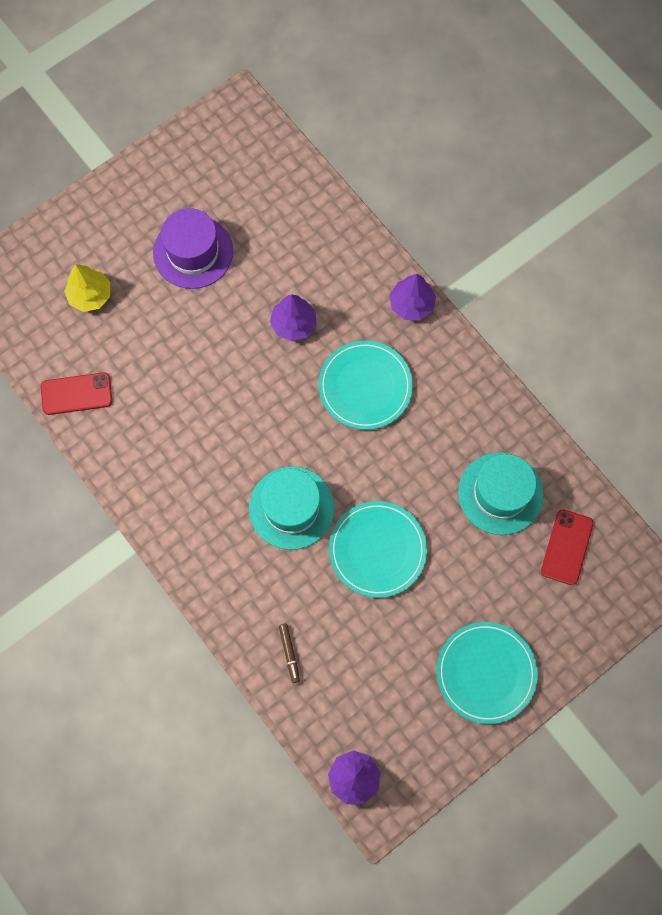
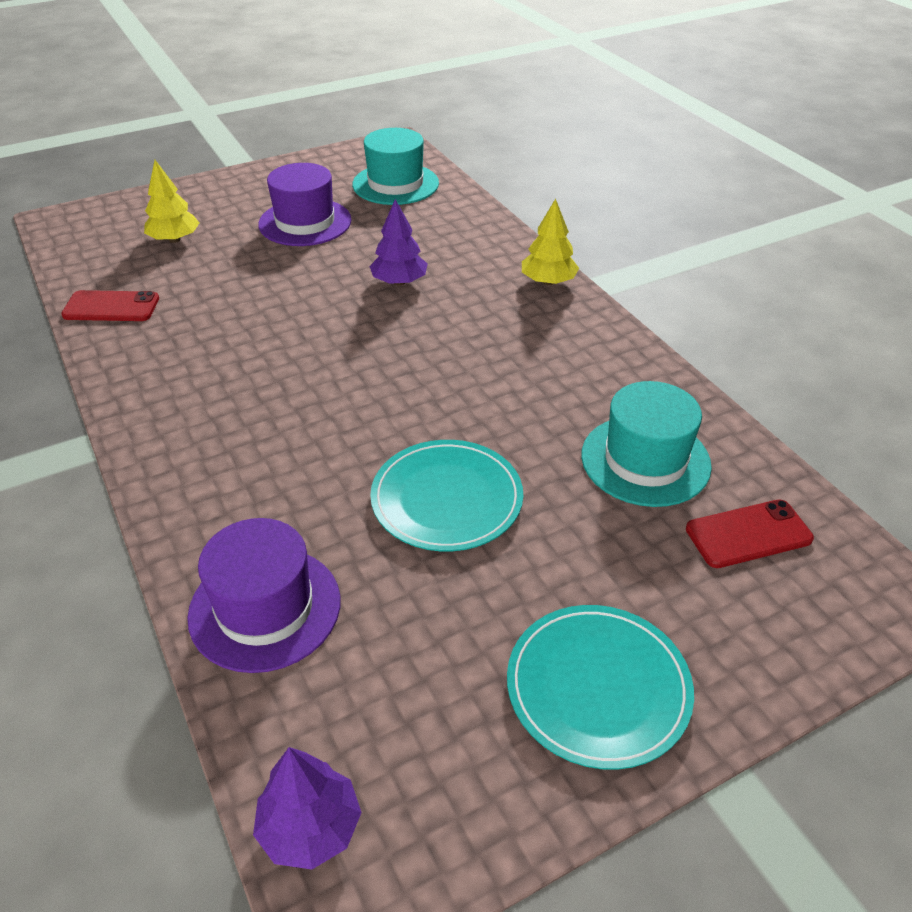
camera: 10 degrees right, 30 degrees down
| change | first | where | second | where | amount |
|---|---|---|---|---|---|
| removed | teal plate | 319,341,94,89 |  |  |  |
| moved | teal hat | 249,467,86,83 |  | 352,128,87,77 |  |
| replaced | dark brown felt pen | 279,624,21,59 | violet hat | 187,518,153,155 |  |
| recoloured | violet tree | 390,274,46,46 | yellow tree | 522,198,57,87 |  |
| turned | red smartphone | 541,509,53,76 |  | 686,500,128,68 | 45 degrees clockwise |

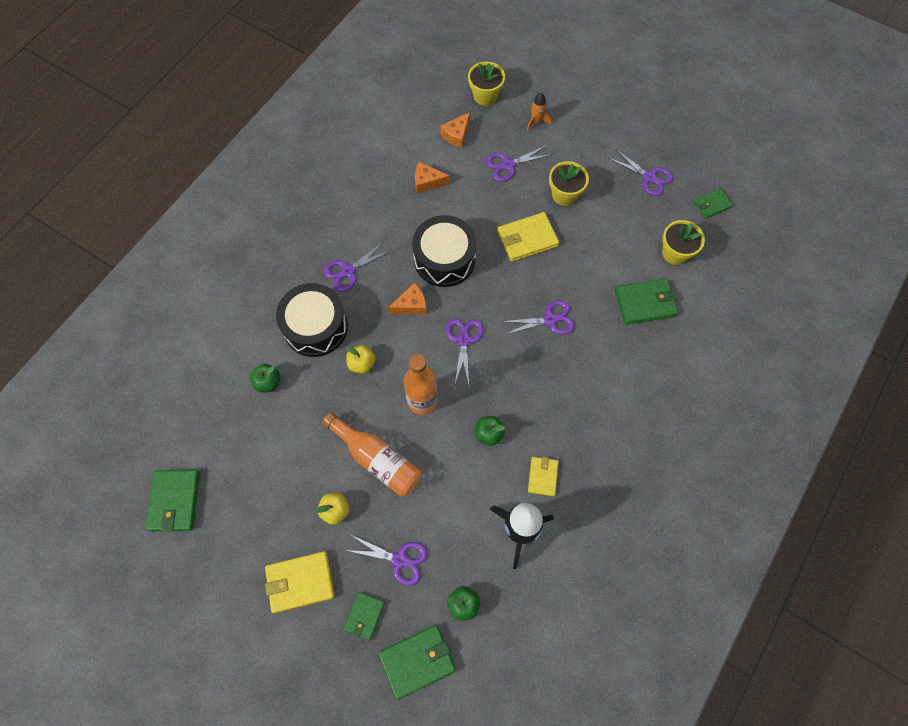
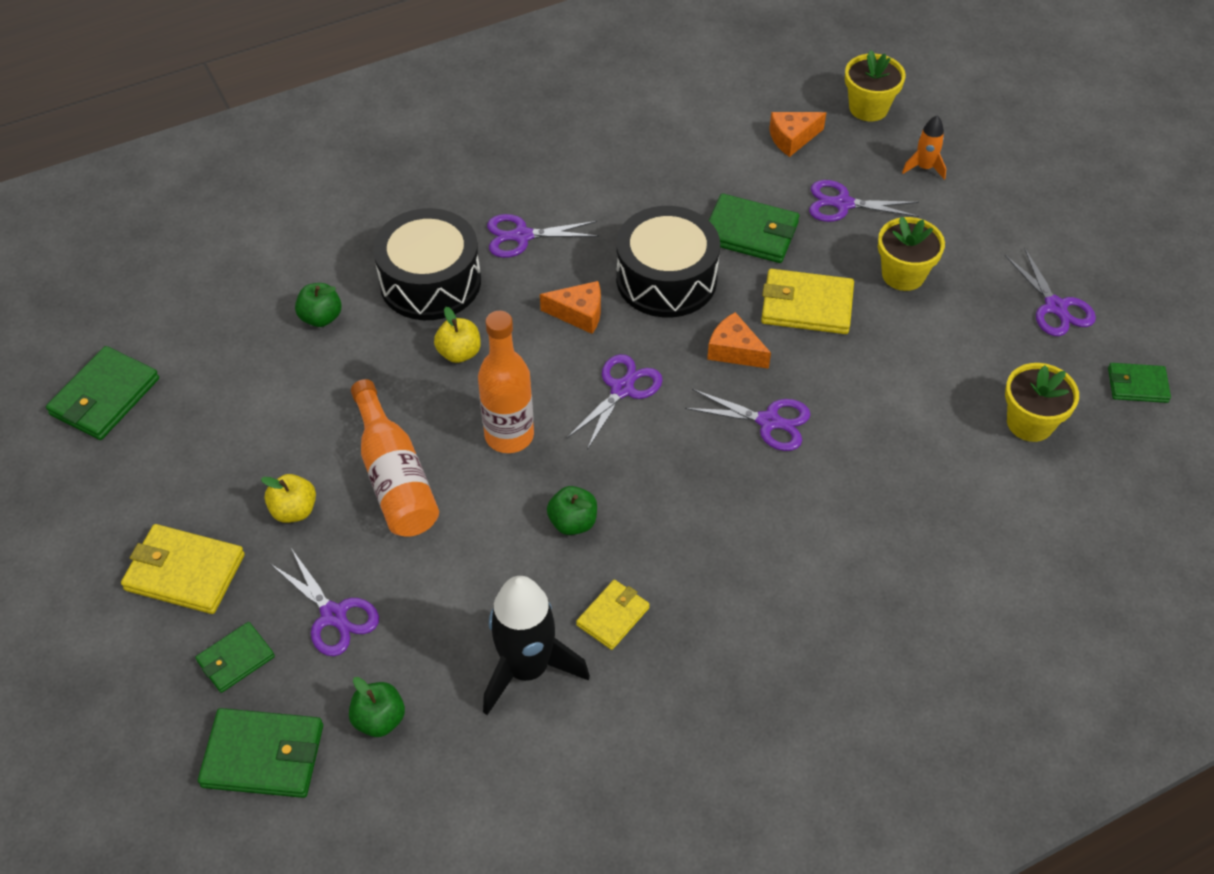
camera: 30 degrees right, 15 degrees down
| change | first | where | second | where | amount |
|---|---|---|---|---|---|
| moved | orange-coloured piece of cheese | 415,162,35,32 |  | 707,312,64,57 |  |
| moved | emerald card wallet | 615,279,63,46 |  | 709,194,90,69 |  |

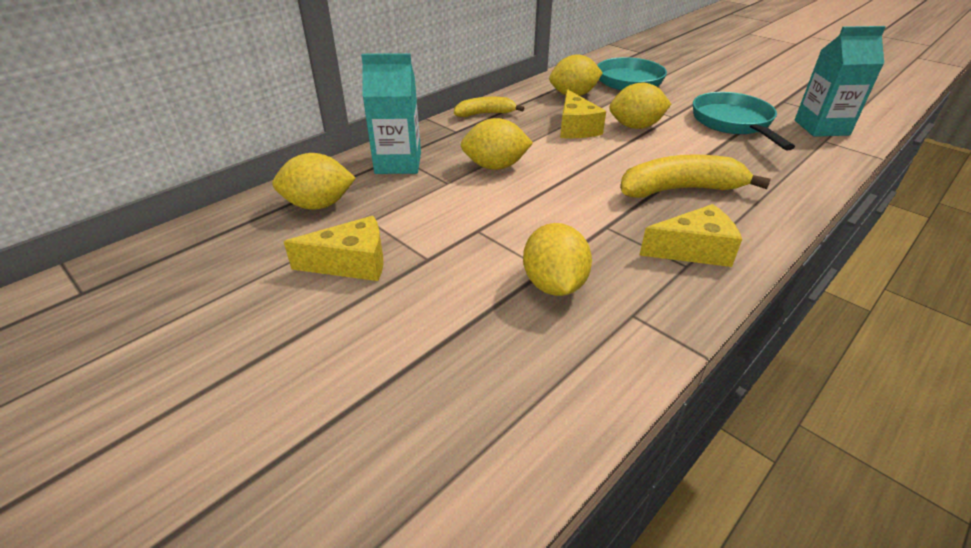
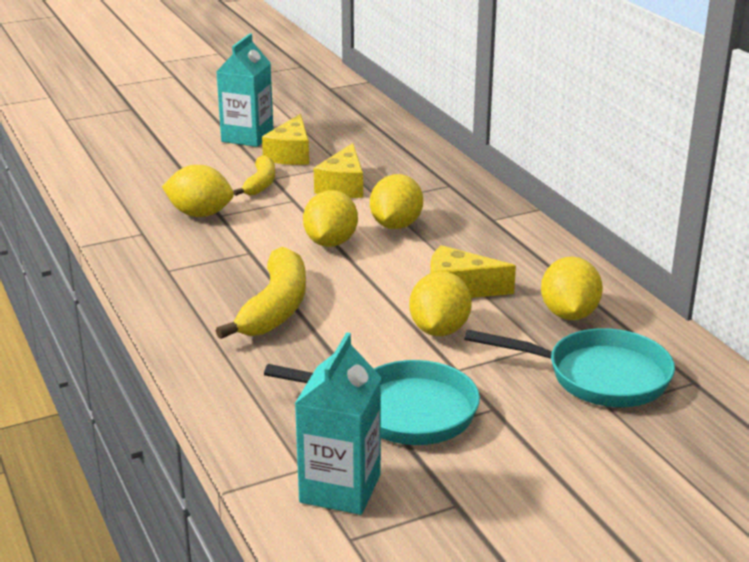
camera: 110 degrees right, 10 degrees down
| change | first | where | second | where | amount |
|---|---|---|---|---|---|
| moved | yellow lemon | 272,153,84,57 |  | 303,190,55,57 |  |
| moved | teal milk carton | 361,53,60,121 |  | 216,33,58,114 |  |
| moved | yellow banana | 454,97,70,20 |  | 233,155,42,41 |  |
| moved | yellow piece of cheese | 640,204,102,63 |  | 314,143,49,55 |  |

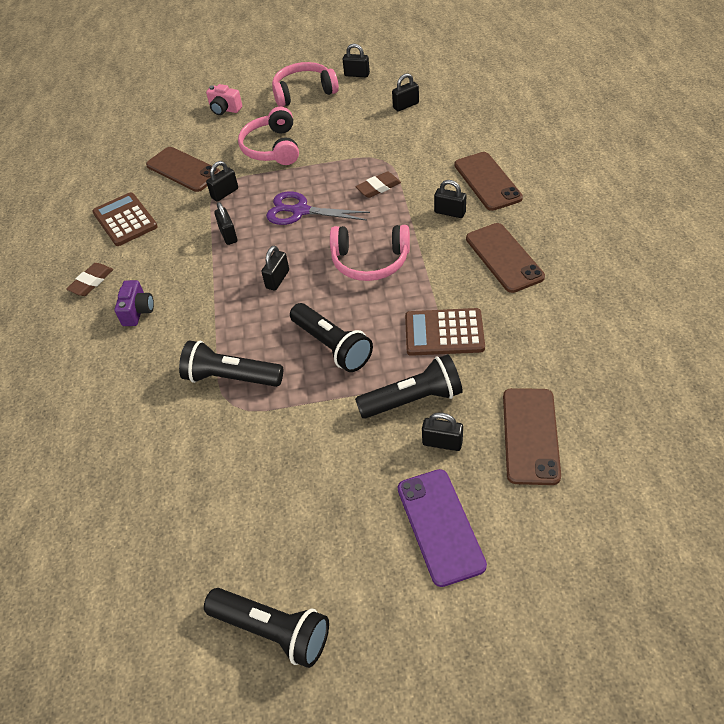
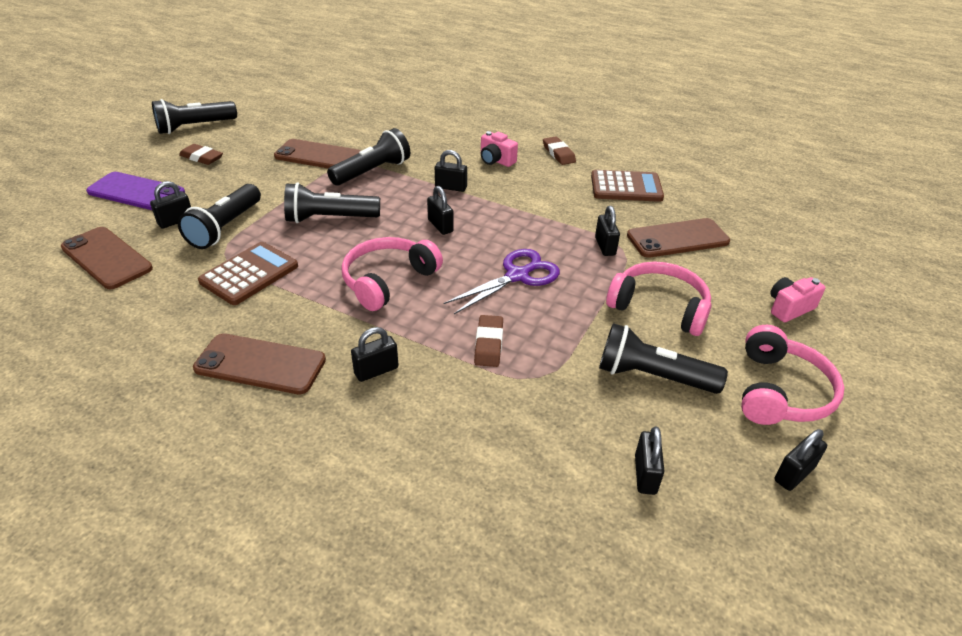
camera: 120 degrees right, 10 degrees down
| change | first | where | second | where | amount |
|---|---|---|---|---|---|
| added |  |  | dark brown eraser | 179,144,44,21 |  |
| added |  |  | jet-black torch | 599,323,129,71 |  |
| moved | jet-black padlock | 214,202,23,43 |  | 435,150,32,42 |  |
| moved | dark brown smartphone | 454,152,69,59 |  | 274,139,87,30 |  |
| recoloured | violet camera | 114,280,40,46 | rosy camera | 481,131,37,36 |  |

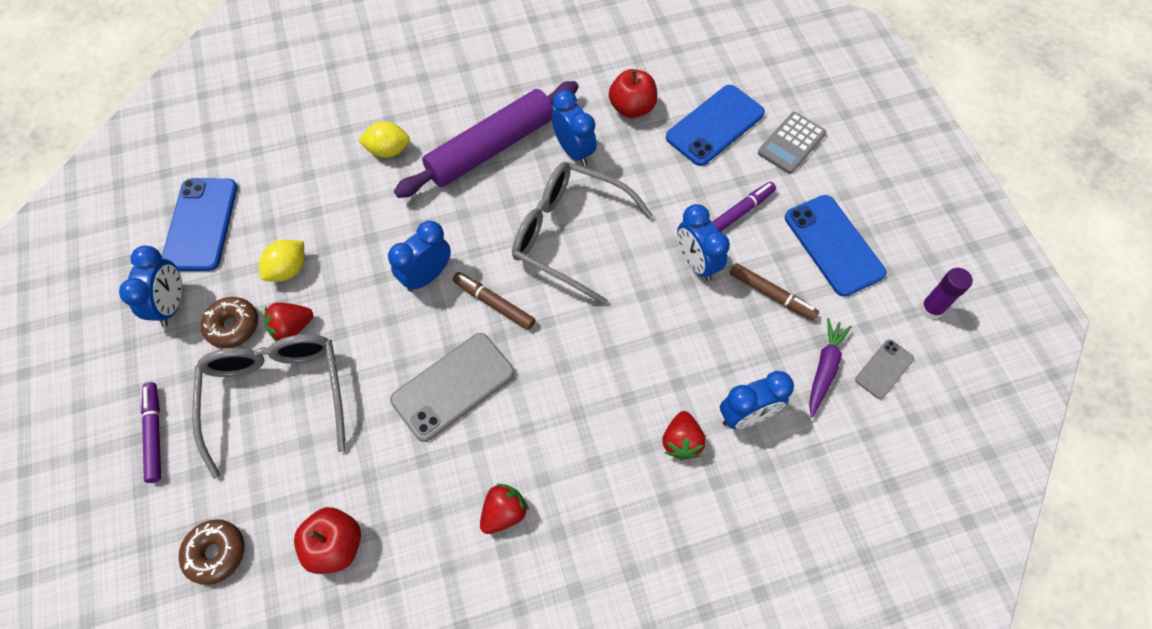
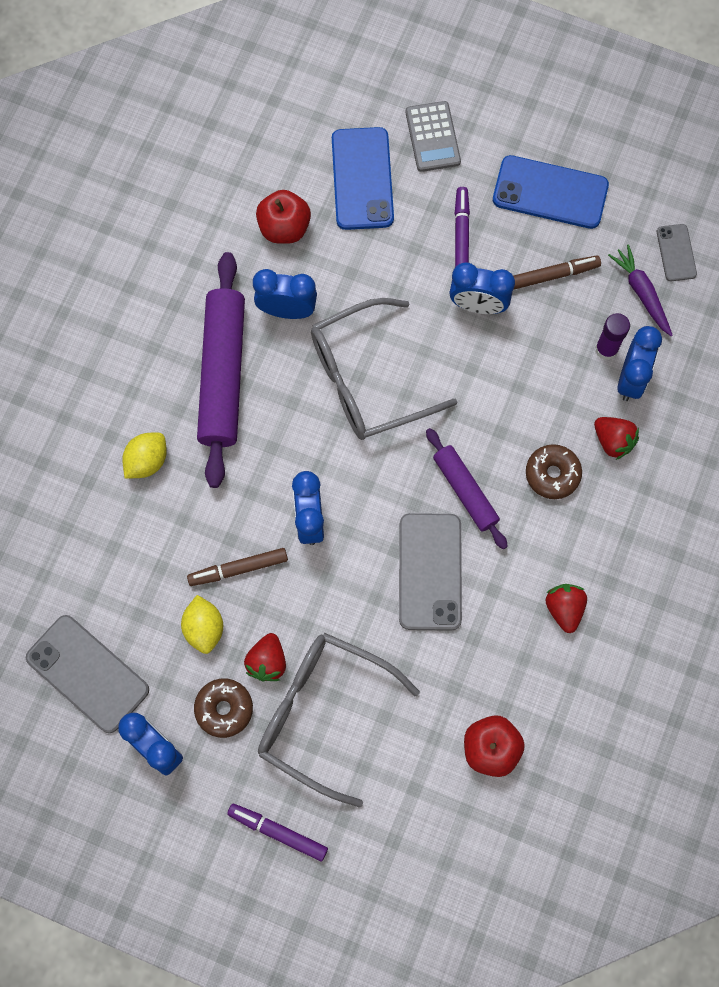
camera: 50 degrees left, 10 degrees up
| change | first | where | second | where | amount |
|---|---|---|---|---|---|
| added |  |  | violet rolling pin | 426,428,82,121 |  |
| moved | dark brown doughnut | 179,519,66,66 |  | 526,444,56,55 |  |
| moved | dark brown felt pen | 453,272,82,58 |  | 187,548,101,38 |  |
| moved | violet glue | 920,268,53,51 |  | 595,313,35,47 |  |
| recoloured | blue smartphone | 161,178,76,93 | ash-grey smartphone | 26,615,123,118 |  |

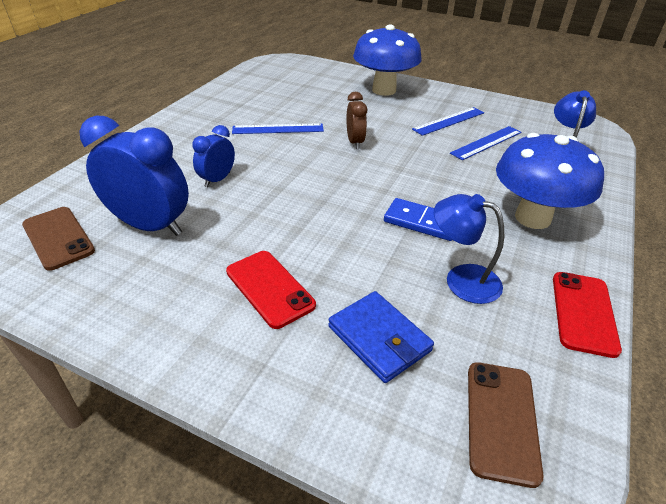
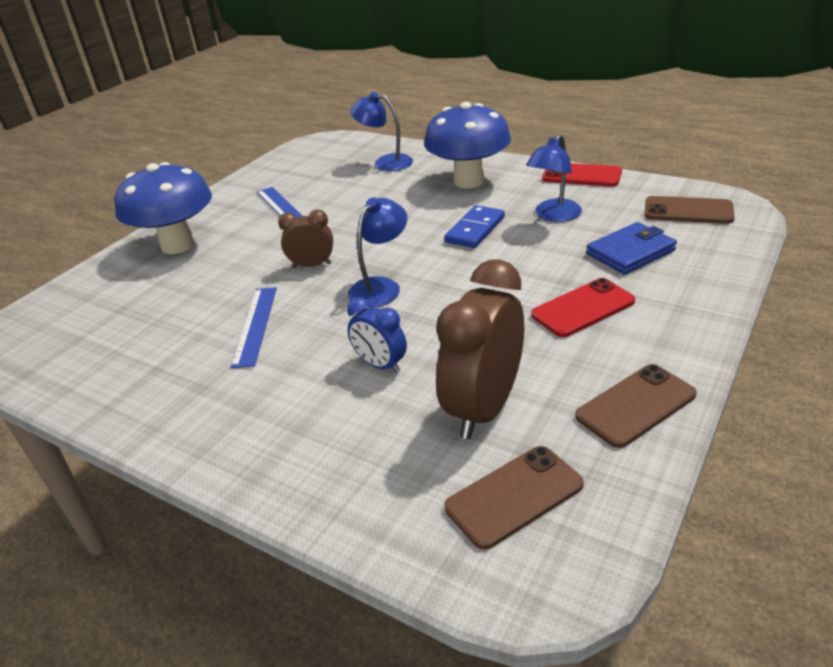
camera: 80 degrees left, 5 degrees down
| change | first | where | second | where | amount |
|---|---|---|---|---|---|
| removed | blue measuring stick | 450,126,71,34 |  |  |  |
| added |  |  | blue reading lamp | 348,197,59,110 |  |
| added |  |  | dark brown smartphone | 575,364,122,84 |  |
| recoloured | blue clock | 79,116,110,120 | dark brown clock | 436,259,88,180 |  |

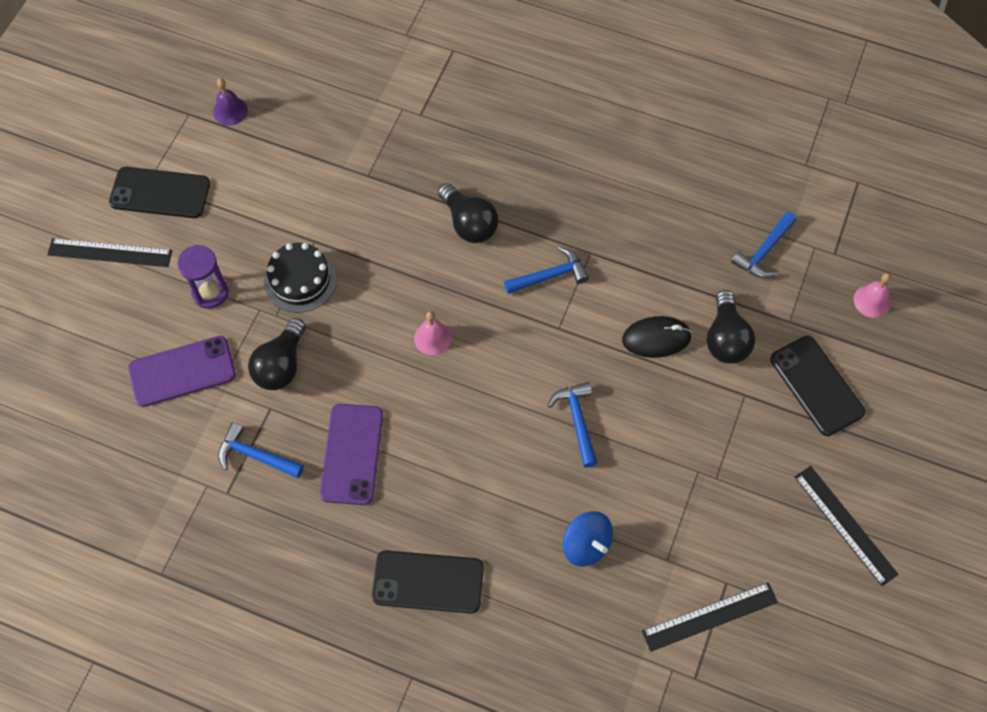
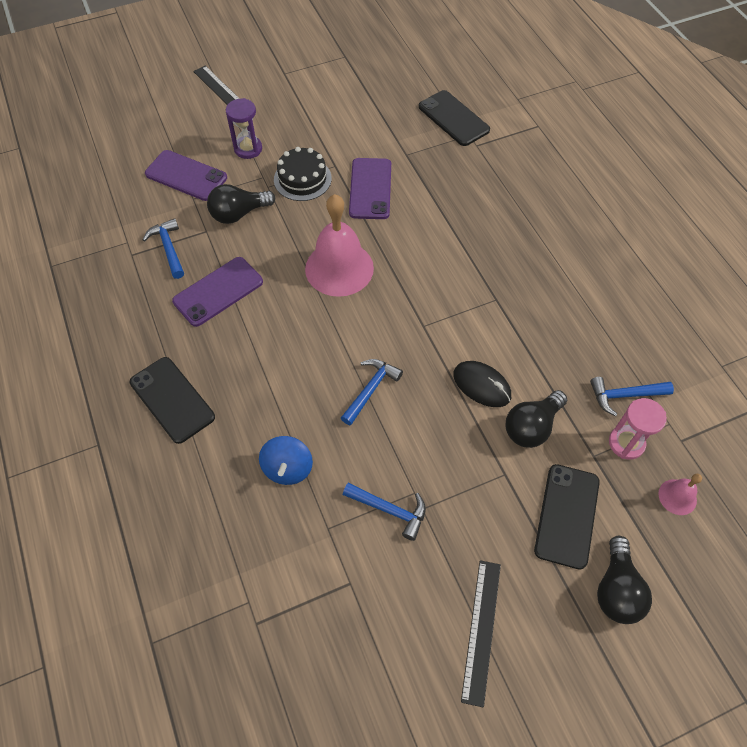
camera: 45 degrees right, 5 degrees down
| change | first | where | second | where | amount |
|---|---|---|---|---|---|
| removed | violet hand bell | 213,78,35,48 |  |  |  |
| removed | jet-black measuring stick | 642,582,136,70 |  |  |  |
| added |  |  | violet smartphone | 349,158,42,61 |  |
| added |  |  | rosy sand timer | 609,398,58,61 |  |
| moved | jet-black smartphone | 109,167,101,51 |  | 419,90,71,56 |  |
| moved | jet-black lightbulb | 438,183,60,60 |  | 597,536,55,88 |  |
| moved | blue hammer | 504,246,85,48 |  | 343,483,83,58 |  |
| resized | rosy hand bell | 414,311,38,44 |  | 305,194,69,103 | x2.16 |

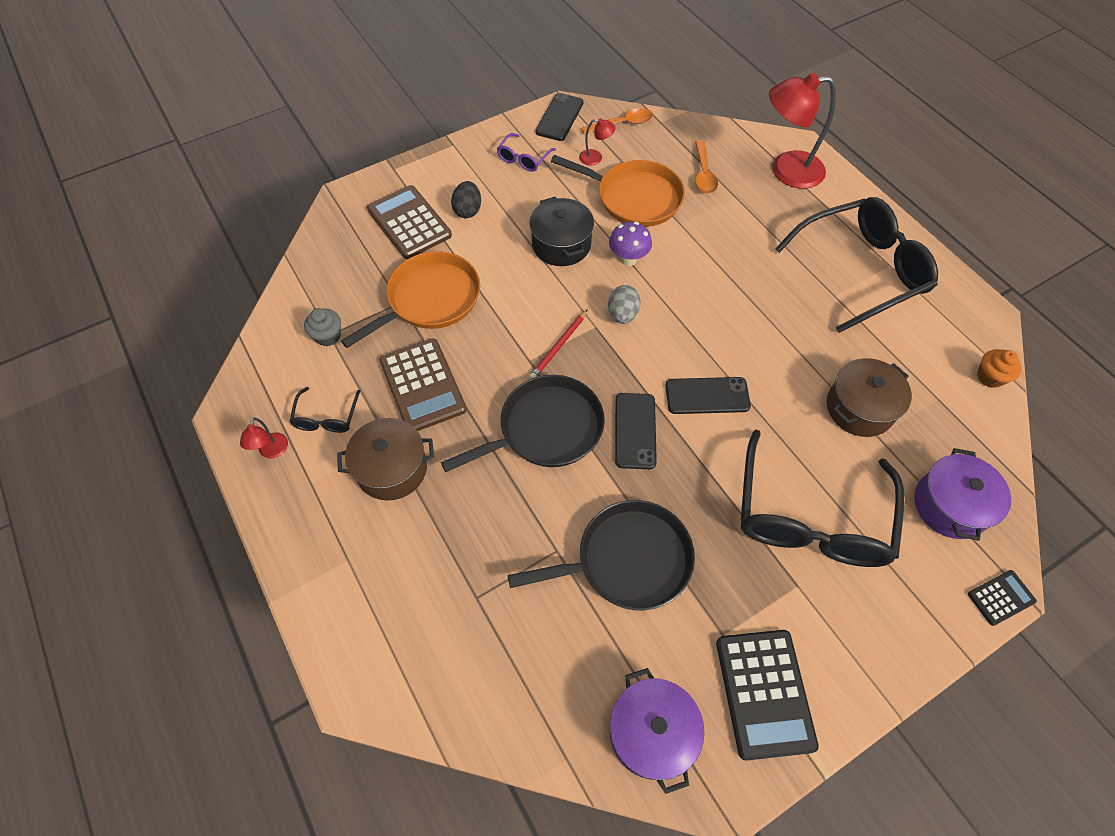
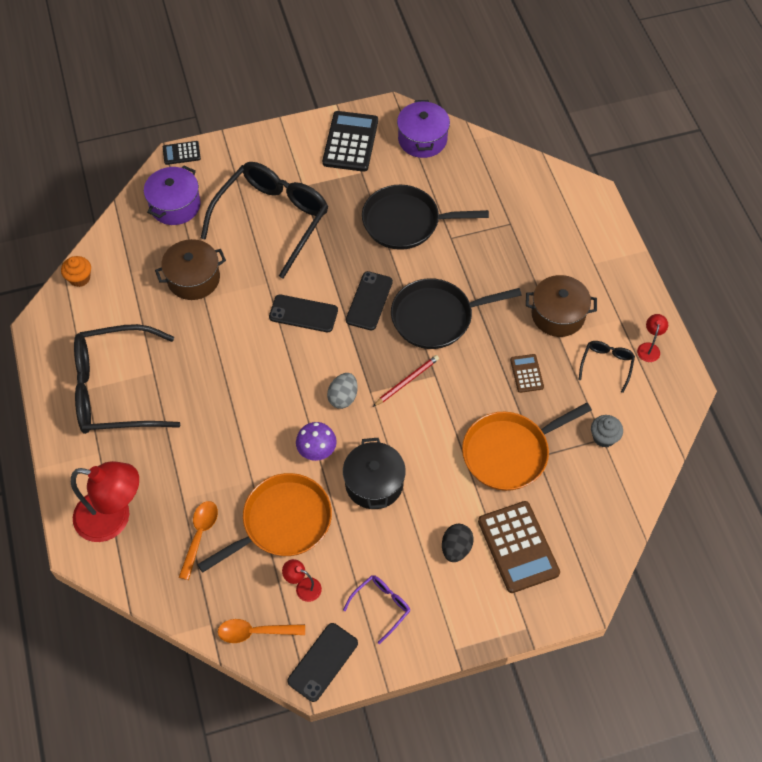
camera: 165 degrees left, 0 degrees up
| change | first | where | second | where | amount |
|---|---|---|---|---|---|
| turned | orange-coloured frying pan | 551,155,134,72 |  | 197,473,135,100 | 105 degrees clockwise |
| resized | dark brown adding machine | 380,338,87,93 |  | 510,354,34,39 | x0.51 |

